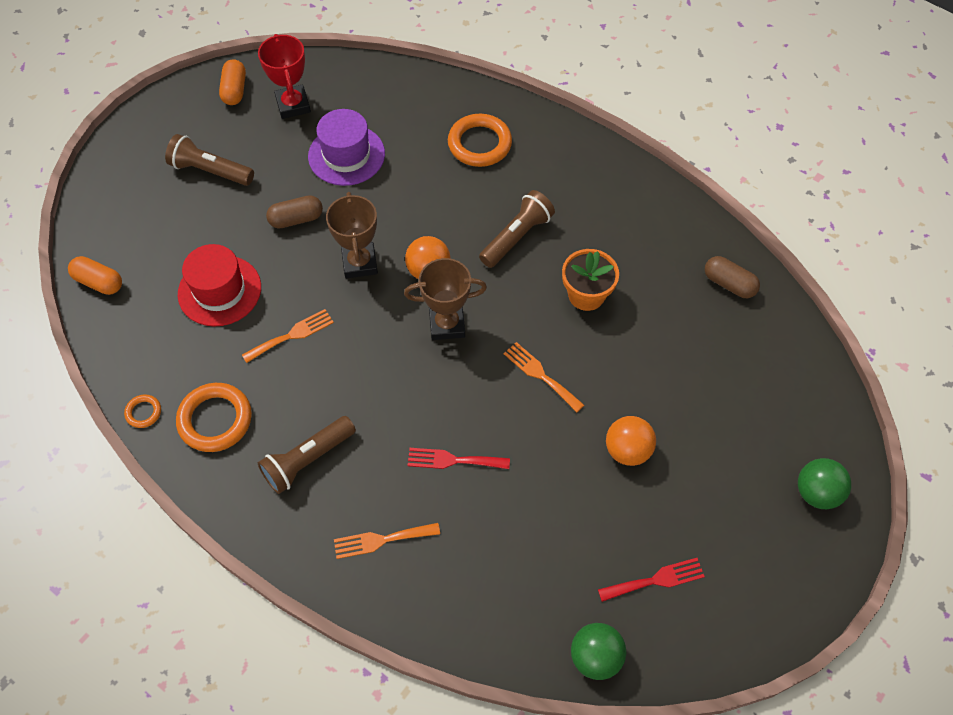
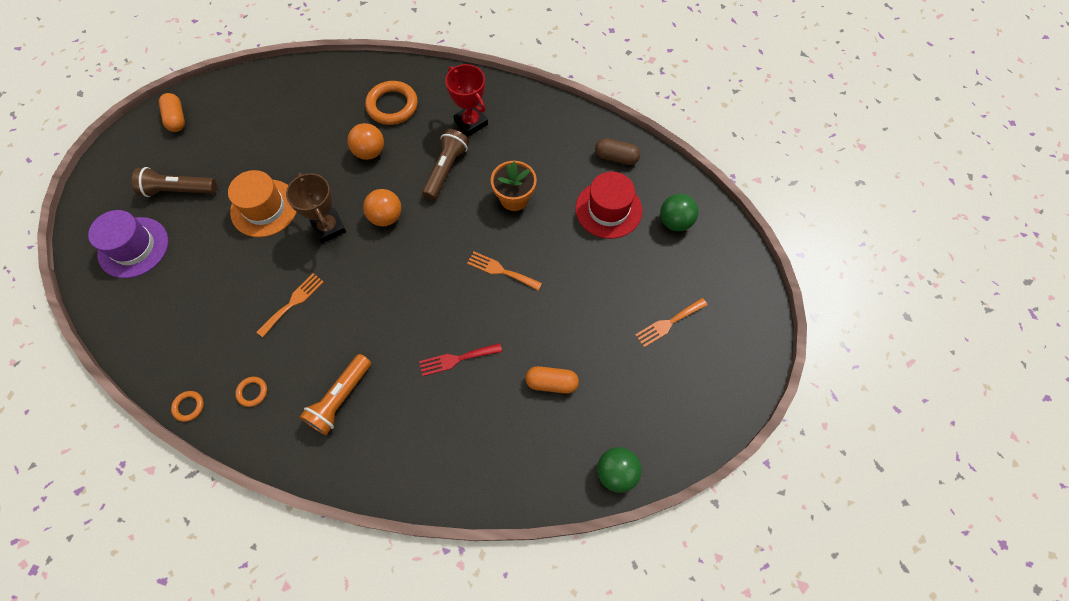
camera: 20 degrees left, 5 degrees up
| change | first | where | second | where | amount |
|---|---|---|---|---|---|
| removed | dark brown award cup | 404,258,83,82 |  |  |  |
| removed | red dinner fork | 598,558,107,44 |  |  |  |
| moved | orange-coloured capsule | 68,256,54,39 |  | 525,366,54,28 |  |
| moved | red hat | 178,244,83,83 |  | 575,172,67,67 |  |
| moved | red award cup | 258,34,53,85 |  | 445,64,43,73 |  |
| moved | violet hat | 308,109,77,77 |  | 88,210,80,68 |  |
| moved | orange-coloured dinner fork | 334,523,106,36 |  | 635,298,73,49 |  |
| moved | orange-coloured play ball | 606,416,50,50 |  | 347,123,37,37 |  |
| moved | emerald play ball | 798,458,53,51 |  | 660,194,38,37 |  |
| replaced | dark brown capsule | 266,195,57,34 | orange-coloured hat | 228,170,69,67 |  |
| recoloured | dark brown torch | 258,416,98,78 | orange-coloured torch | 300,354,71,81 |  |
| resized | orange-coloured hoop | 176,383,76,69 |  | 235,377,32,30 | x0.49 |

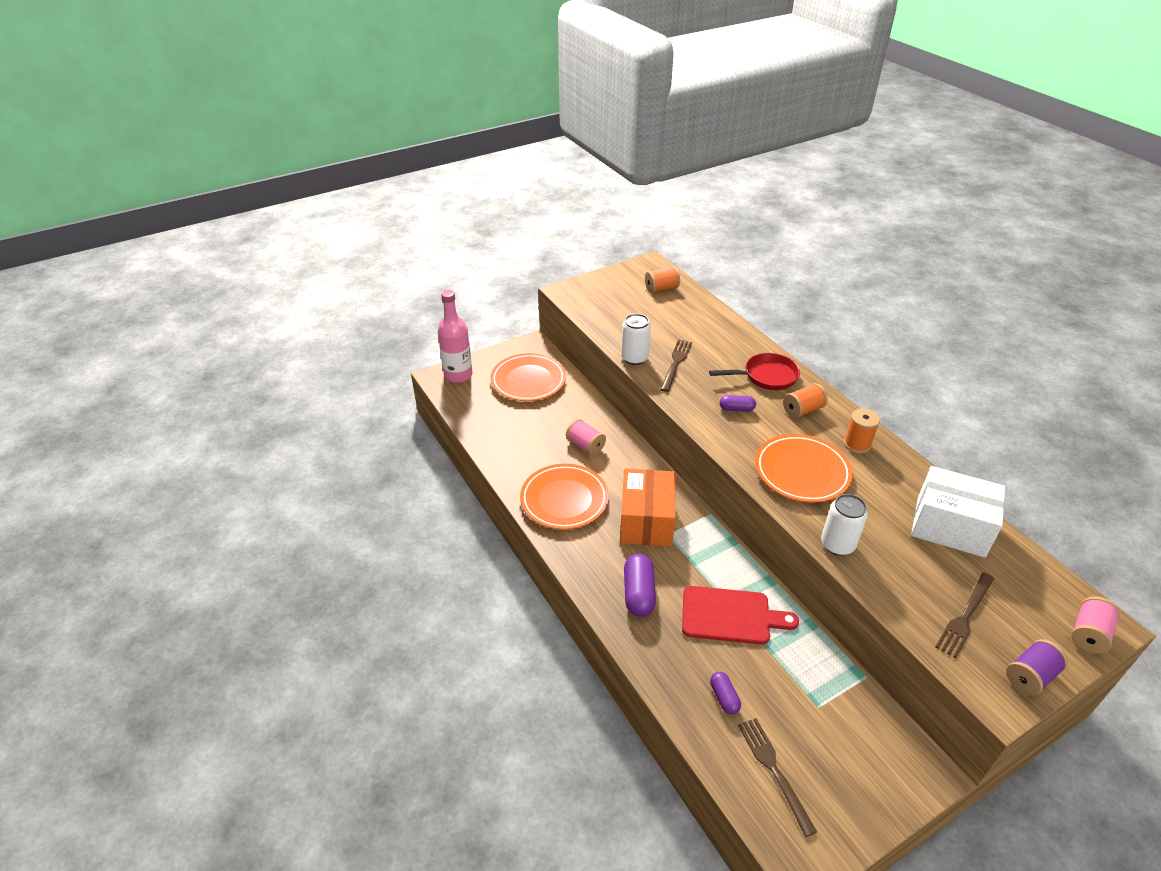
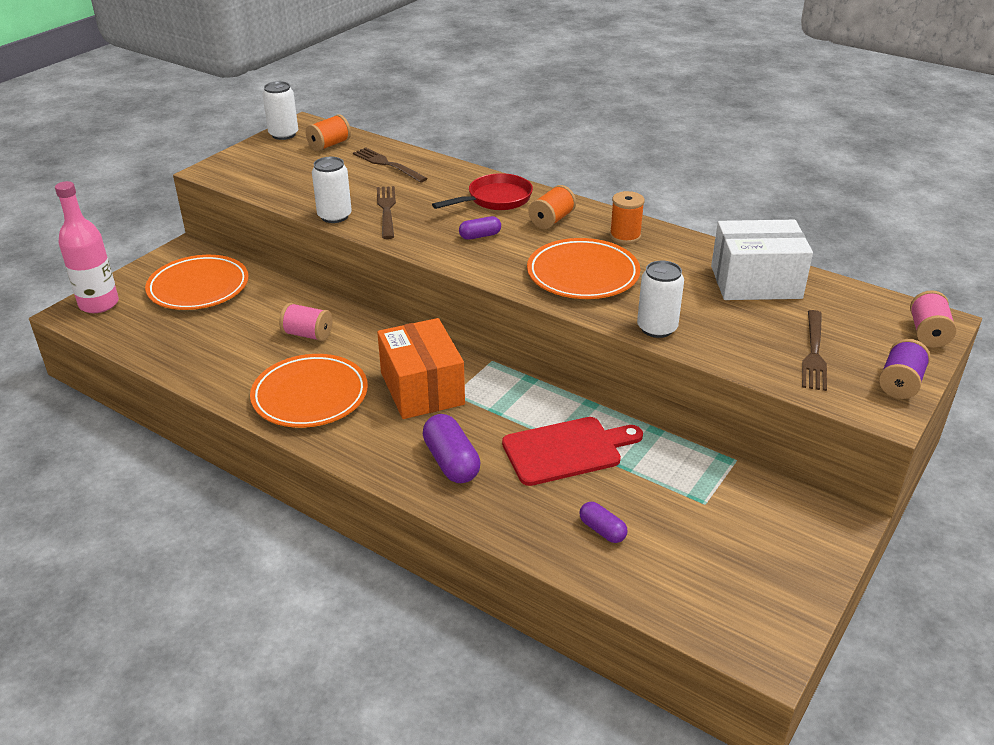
camera: 25 degrees left, 5 degrees down
| change | first | where | second | where | amount |
|---|---|---|---|---|---|
| added |  |  | snow-white can | 262,81,36,59 |  |
| moved | dark brown dinner fork | 738,718,79,119 |  | 353,147,75,36 |  |

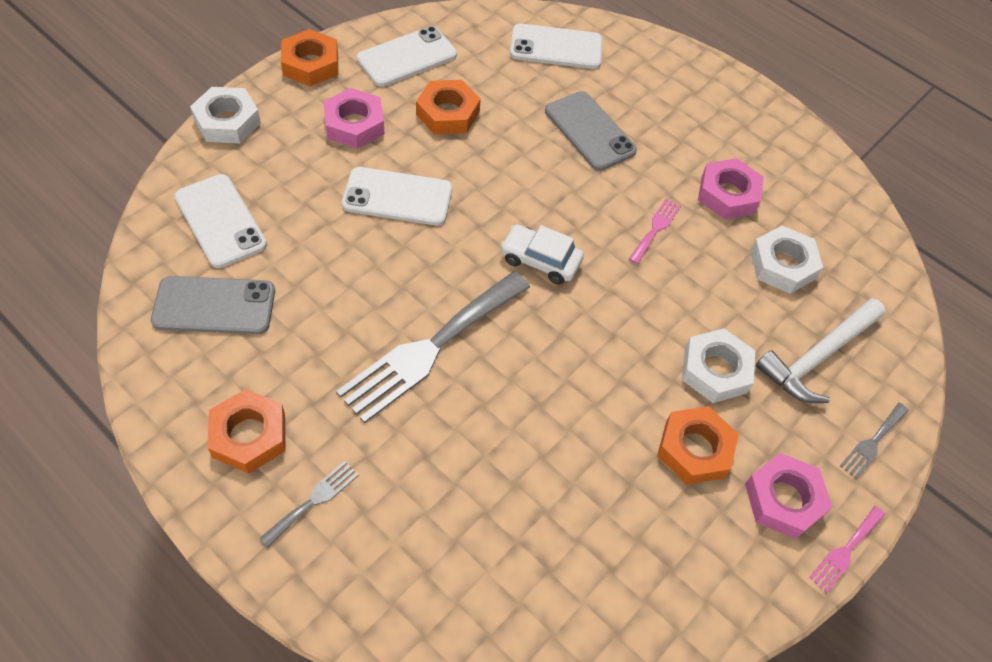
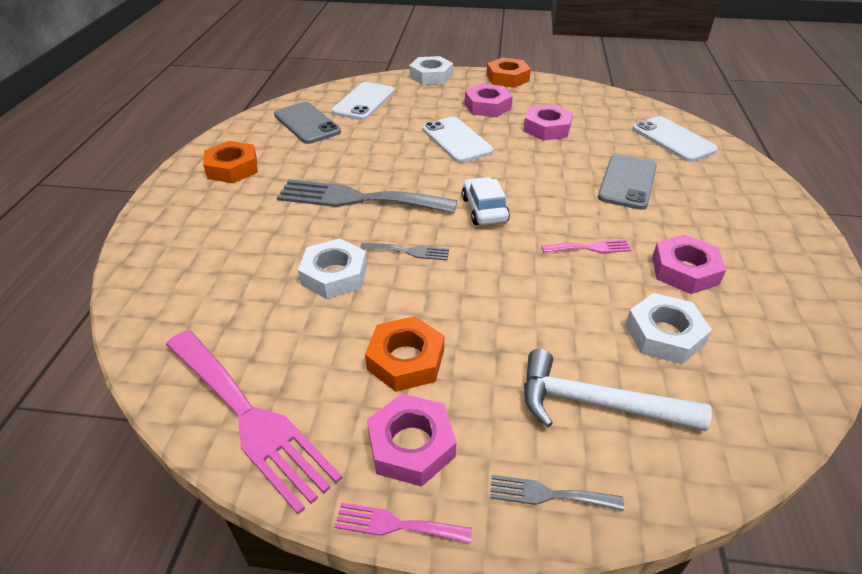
camera: 60 degrees right, 15 degrees down
| change | first | where | second | where | amount |
|---|---|---|---|---|---|
| removed | snow-white smartphone | 357,26,100,61 |  |  |  |
| added |  |  | rosy dinner fork | 166,330,177,184 |  |
| moved | ash-grey dinner fork | 259,461,100,86 |  | 360,243,89,17 |  |
| moved | snow-white nut | 682,328,73,75 |  | 298,238,69,61 |  |
| recoloured | orange-coloured nut | 416,80,65,55 | rosy nut | 523,104,50,37 |  |

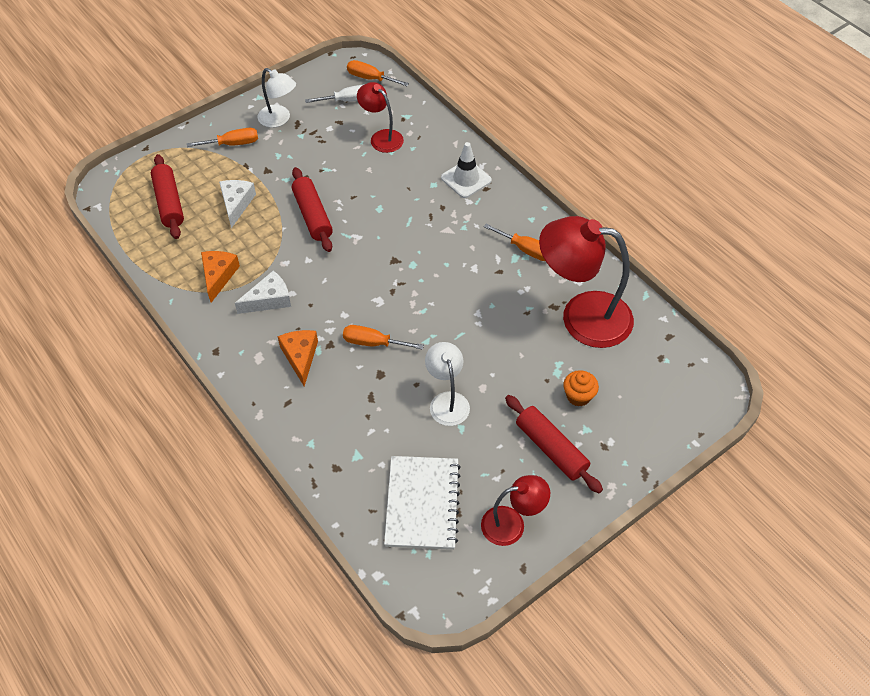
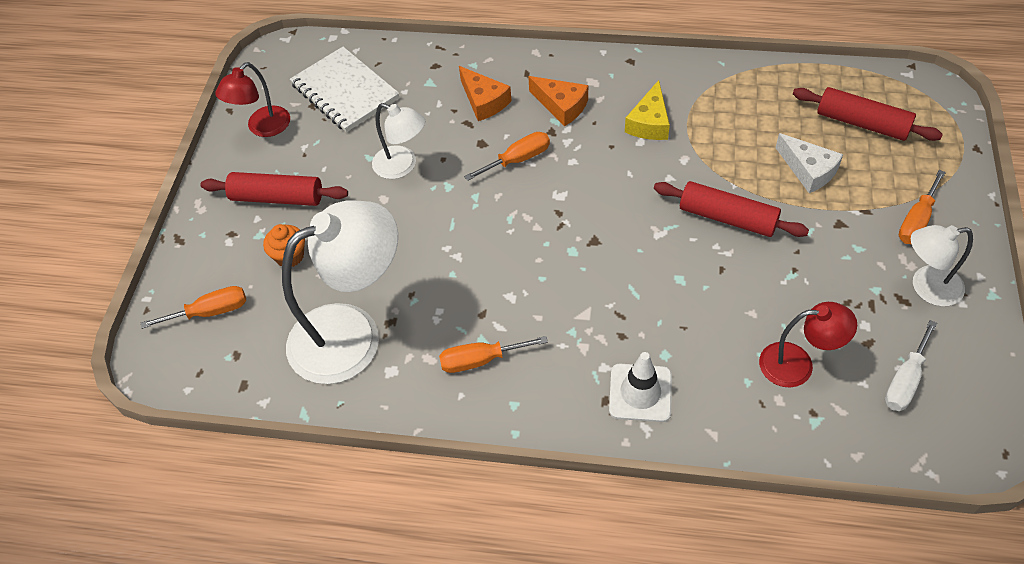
camera: 140 degrees right, 0 degrees up
| change | first | where | second | where | amount |
|---|---|---|---|---|---|
| moved | orange-coloured piece of cheese | 201,251,39,52 |  | 459,66,52,55 |  |
| moved | orange-coloured screwdriver | 347,60,62,26 |  | 141,286,105,43 |  |
| recoloured | snow-white piece of cheese | 235,271,56,43 | yellow piece of cheese | 625,80,45,60 |  |
| recoloured | red reading lamp | 539,216,95,132 | snow-white reading lamp | 282,201,116,183 |  |

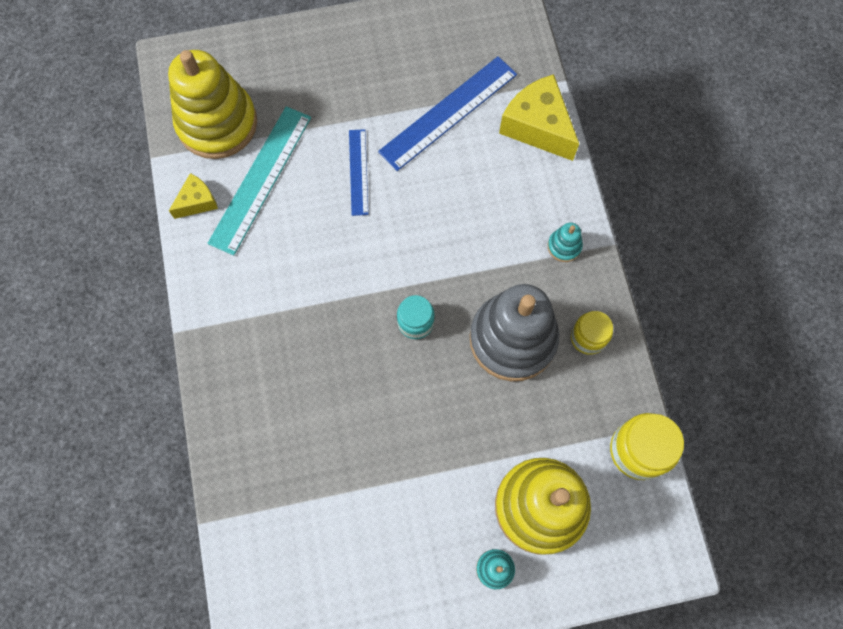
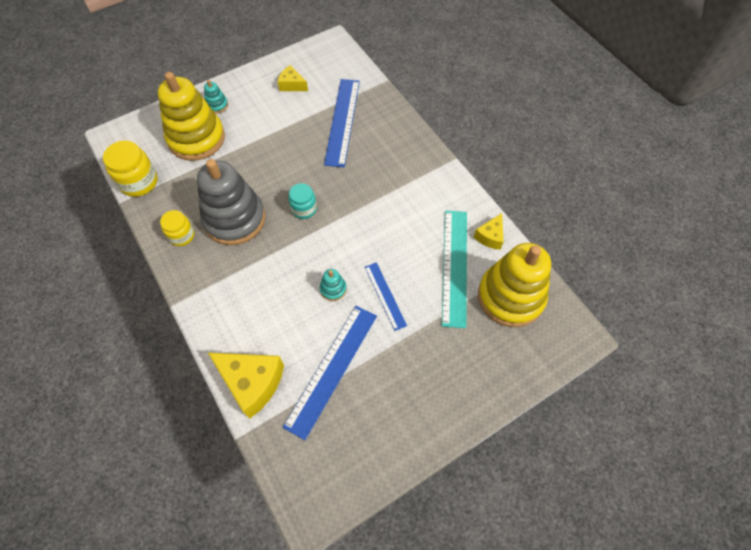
camera: 160 degrees right, 10 degrees down
| change | first | where | second | where | amount |
|---|---|---|---|---|---|
| added |  |  | yellow piece of cheese | 278,65,30,26 |  |
| added |  |  | blue measuring stick | 324,79,36,88 |  |
| moved | teal stacking toy | 548,223,35,39 |  | 320,269,27,32 |  |

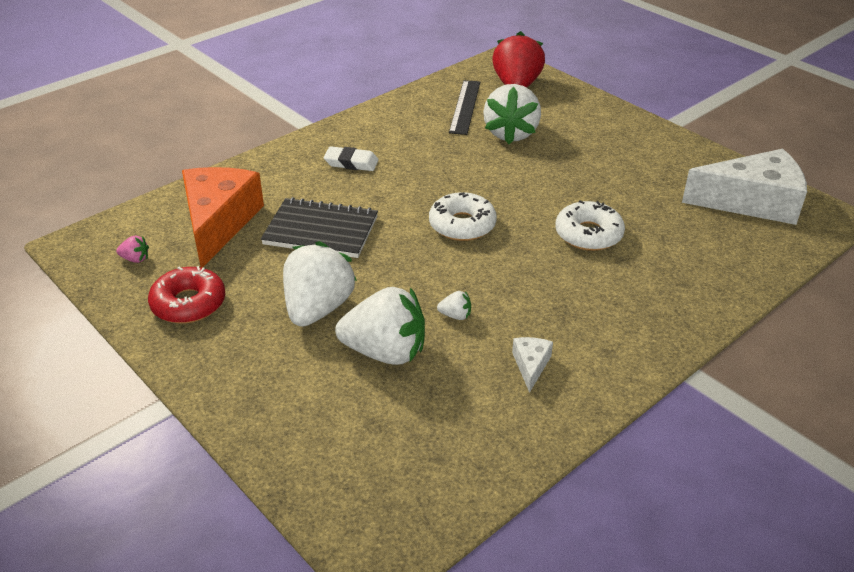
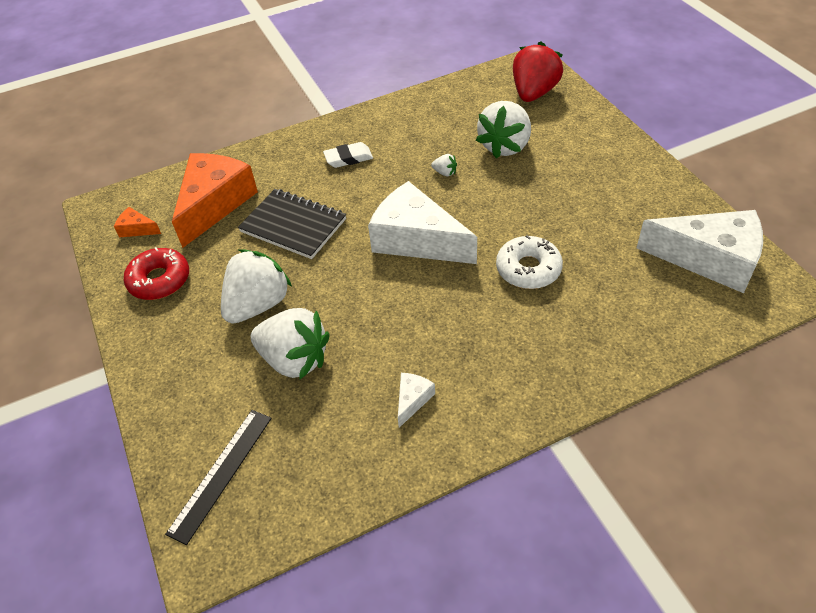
camera: 20 degrees right, 10 degrees up
| change | first | where | second | where | amount |
|---|---|---|---|---|---|
| moved | snow-white berry | 437,291,34,29 |  | 431,154,26,22 |  |
| moved | jet-black measuring stick | 449,80,31,55 |  | 165,410,107,135 |  |
| replaced | rosy berry | 116,235,33,28 | orange-coloured piece of cheese | 114,207,47,30 |  |
| replaced | snow-white doughnut | 429,192,68,49 | snow-white piece of cheese | 368,181,109,83 |  |
| turned | snow-white eraser | 324,146,55,25 |  | 323,142,50,26 | 45 degrees counterclockwise |

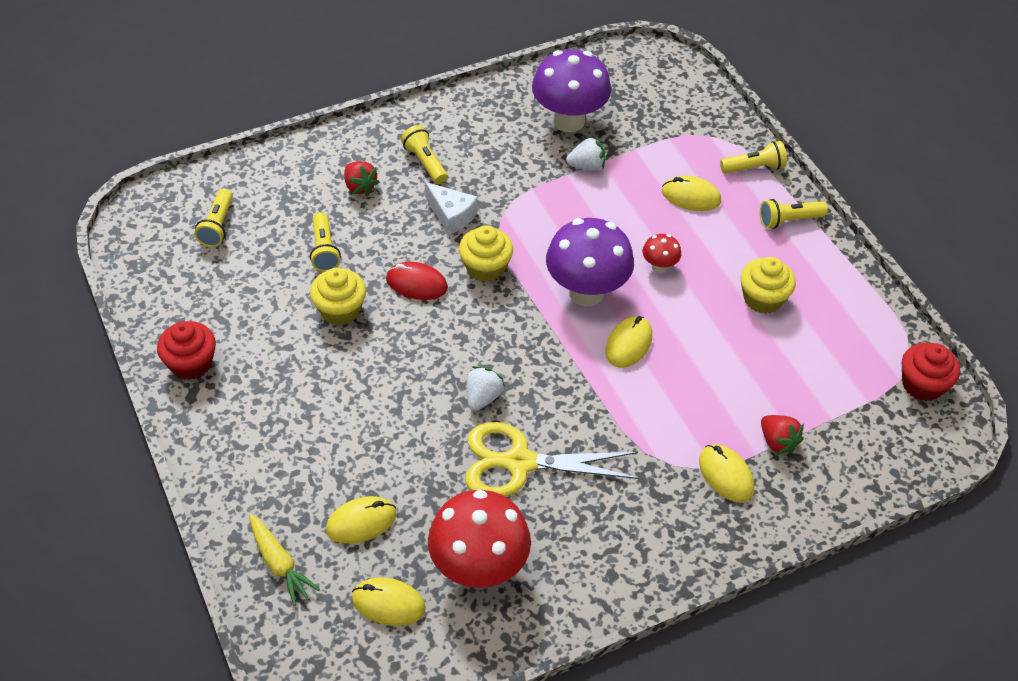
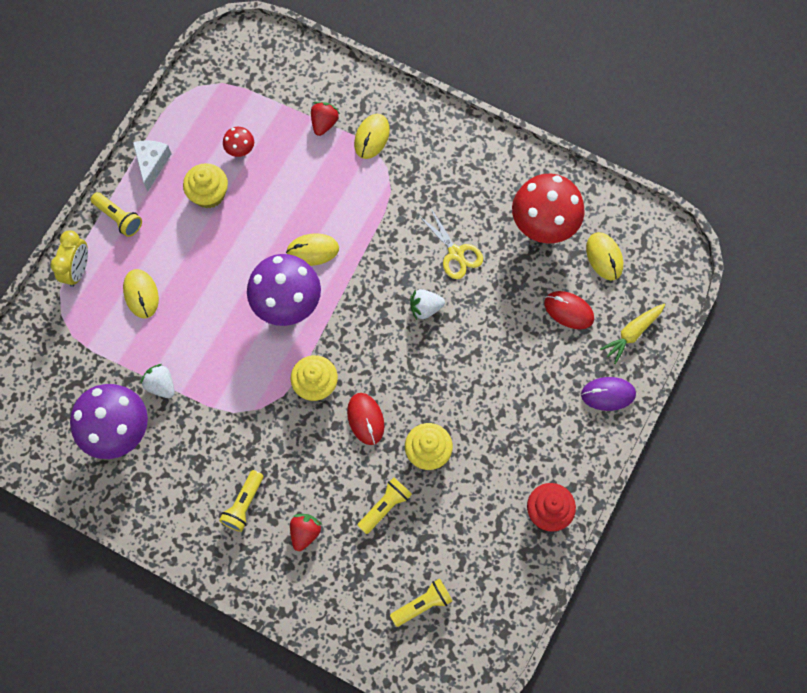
camera: 125 degrees left, 20 degrees up
| change | first | where | second | where | amount |
|---|---|---|---|---|---|
| removed | red cupcake | 902,343,58,58 |  |  |  |
| added |  |  | violet computer mouse | 581,377,55,34 |  |
| moved | snow-white piece of cheese | 425,182,52,53 |  | 133,140,39,51 |  |
| moved | red toadstool | 643,234,38,39 |  | 223,127,31,30 |  |
| replaced | yellow torch | 720,141,67,33 | yellow clock | 51,230,37,57 |  |
| recoloured | yellow computer mouse | 326,496,71,48 | red computer mouse | 544,291,50,38 |  |
| turned | yellow toy carrot | 249,514,71,92 |  | 600,304,65,60 | 150 degrees counterclockwise |
| resized | yellow scissors | 465,422,174,75 |  | 418,207,65,72 | x0.63 |

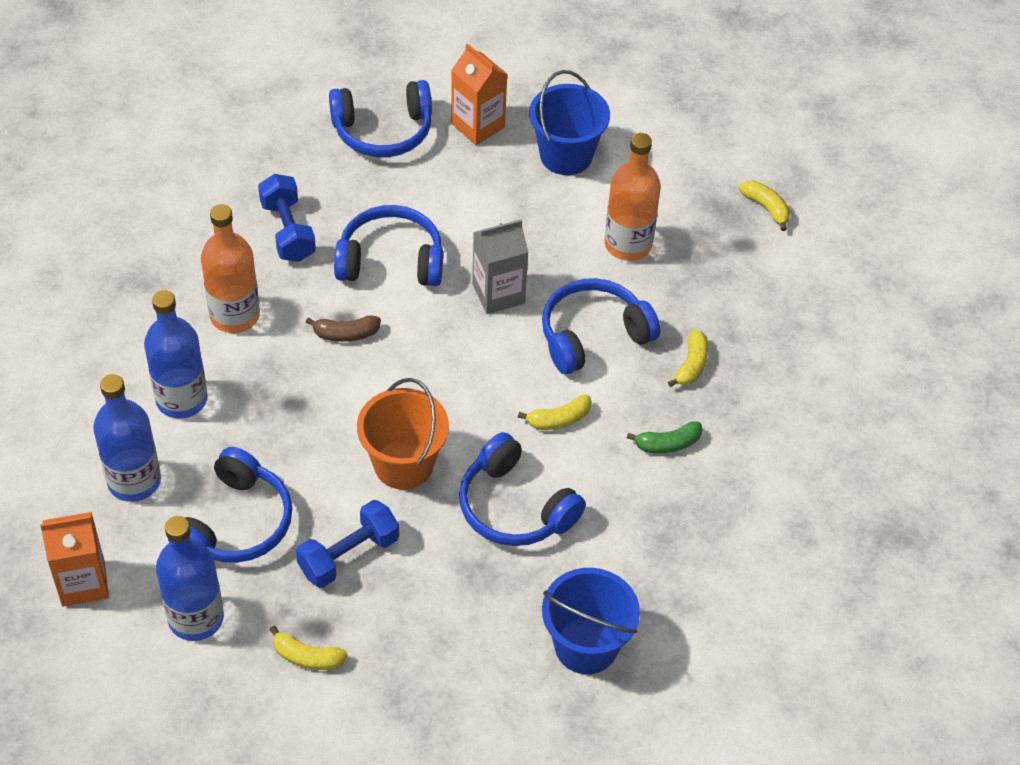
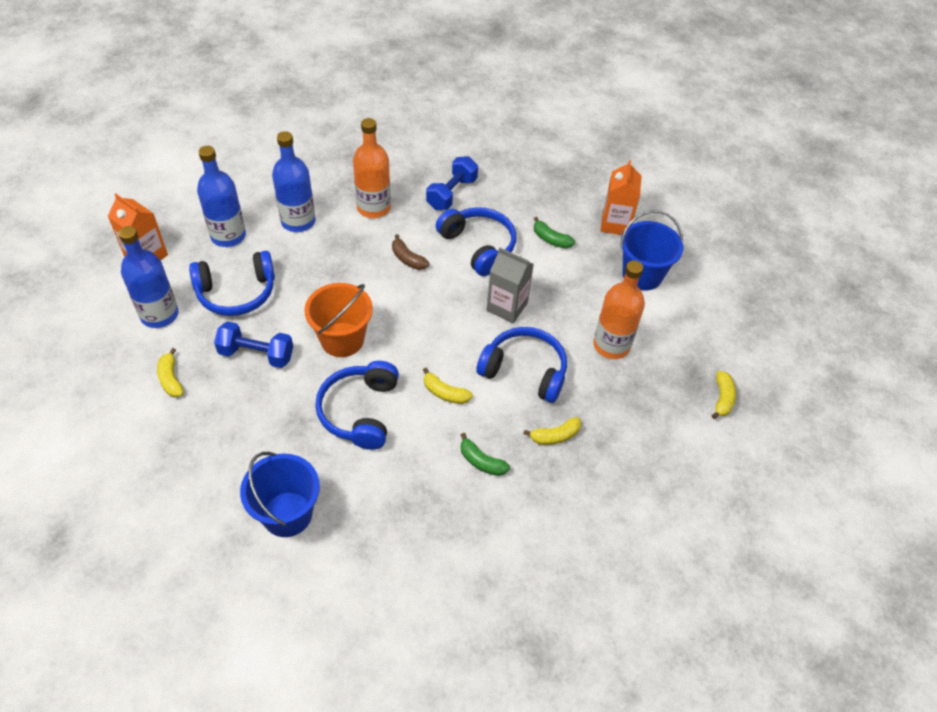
camera: 50 degrees right, 0 degrees up
| change | first | where | second | where | amount |
|---|---|---|---|---|---|
| removed | blue headphones | 329,80,103,77 |  |  |  |
| added |  |  | emerald banana | 534,217,41,31 |  |

